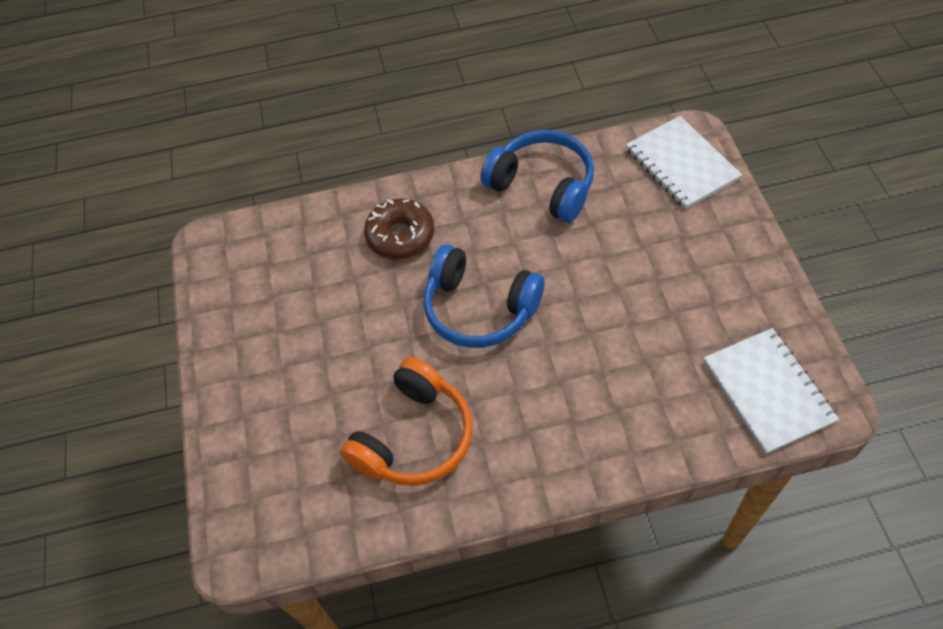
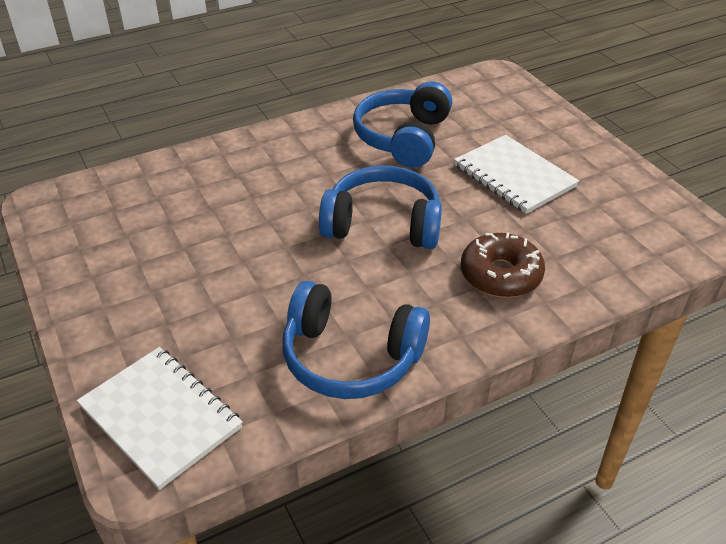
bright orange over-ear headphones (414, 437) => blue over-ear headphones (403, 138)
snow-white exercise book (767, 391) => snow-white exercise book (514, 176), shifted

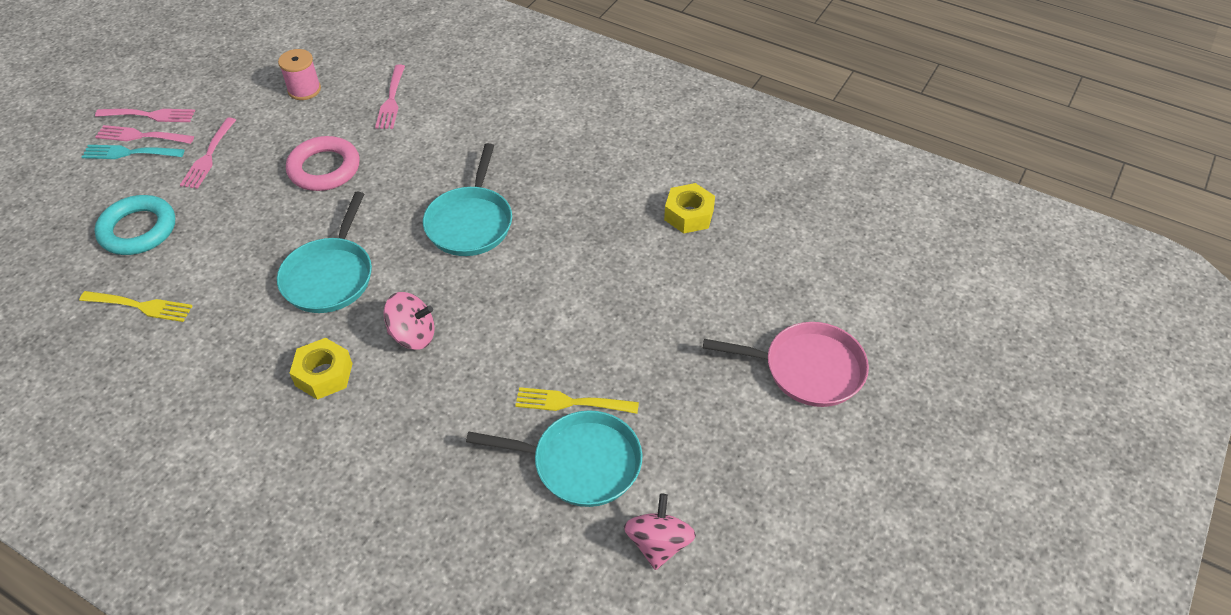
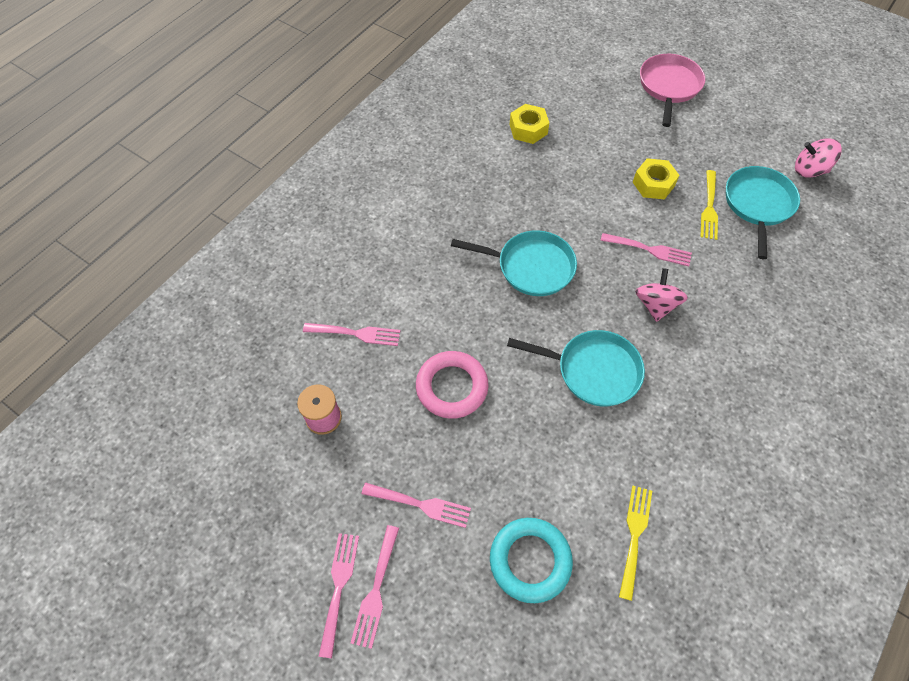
nothing => rose-pink dinner fork (649, 250)
bright yellow nut (324, 374) => bright yellow nut (653, 184), shifted
teal dinner fork (129, 153) => nothing

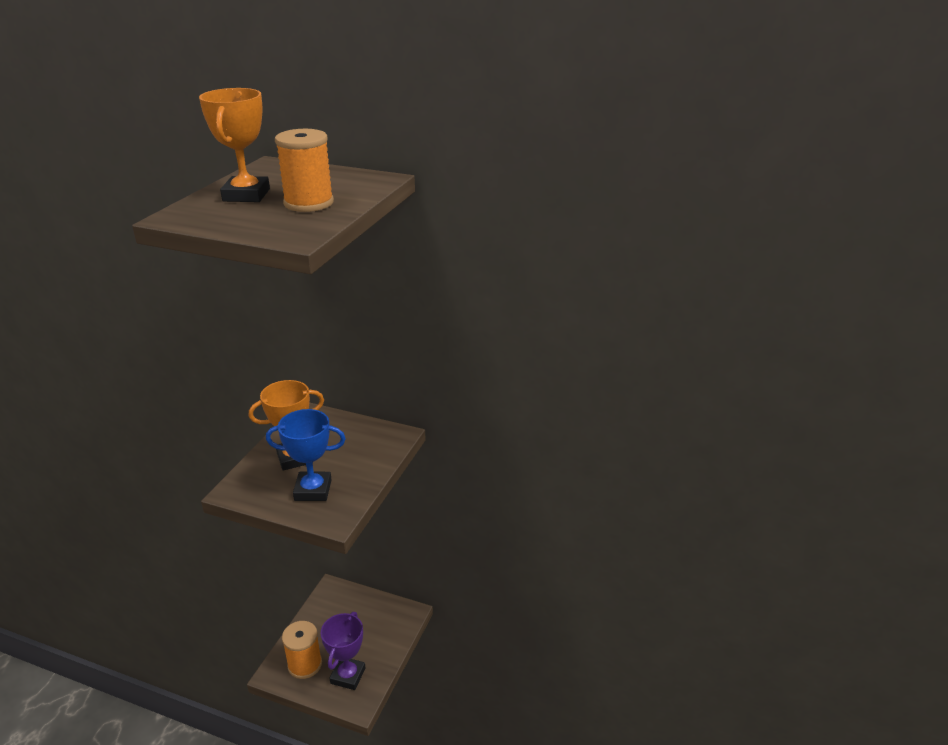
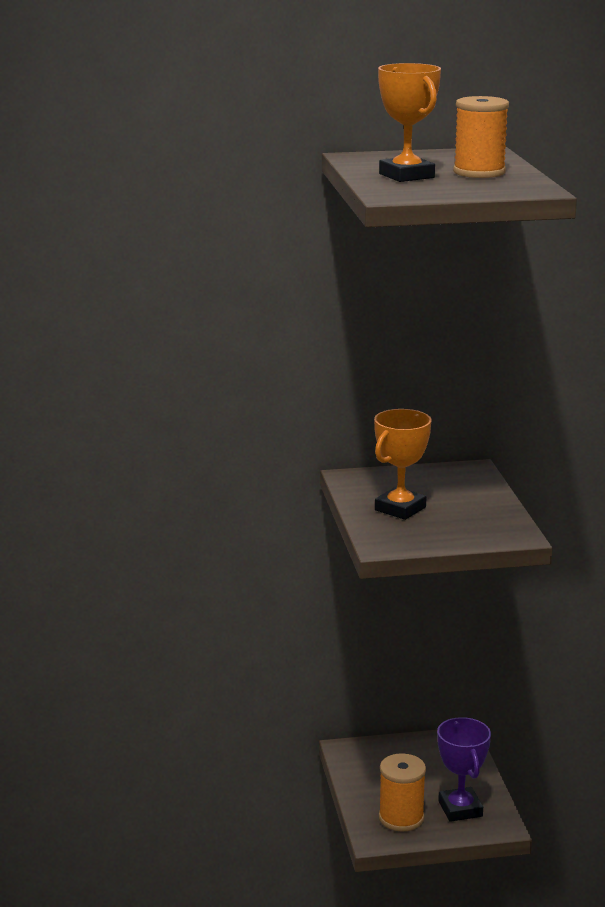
blue prize cup (313, 490) => nothing

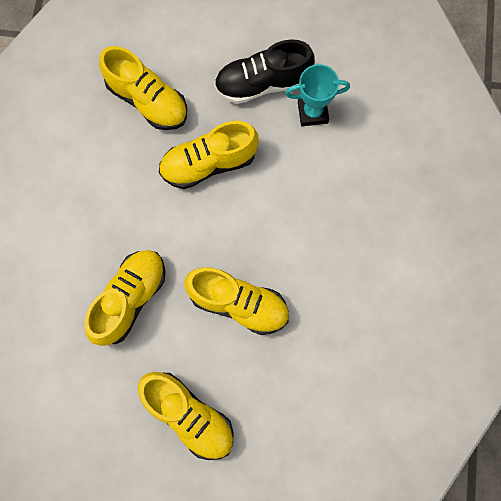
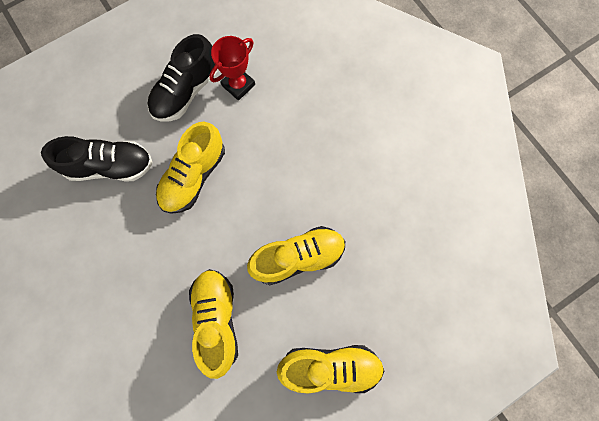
bright yellow lace-up shoe (148, 100) => black lace-up shoe (110, 166)
teal prize cup (312, 112) => crimson prize cup (238, 85)

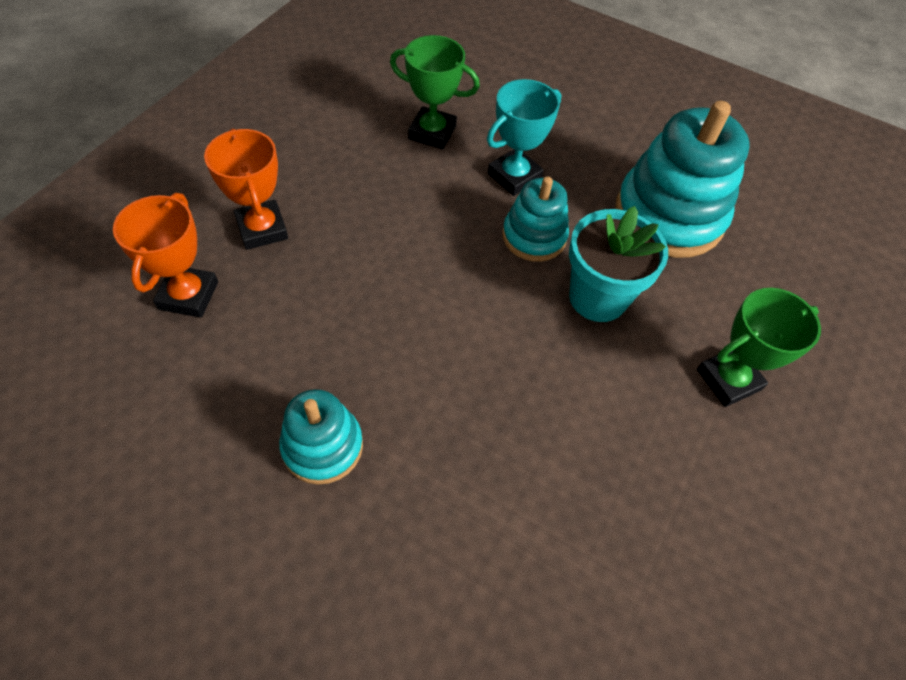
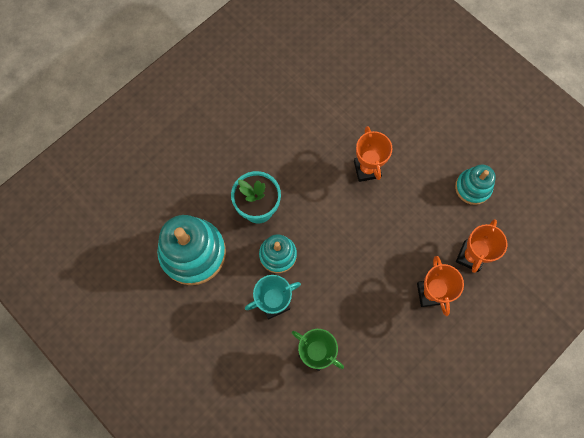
nothing => bright orange prize cup (367, 169)
teal stacking toy (322, 446) => teal stacking toy (473, 187), shifted
emerald prize cup (728, 380) => nothing

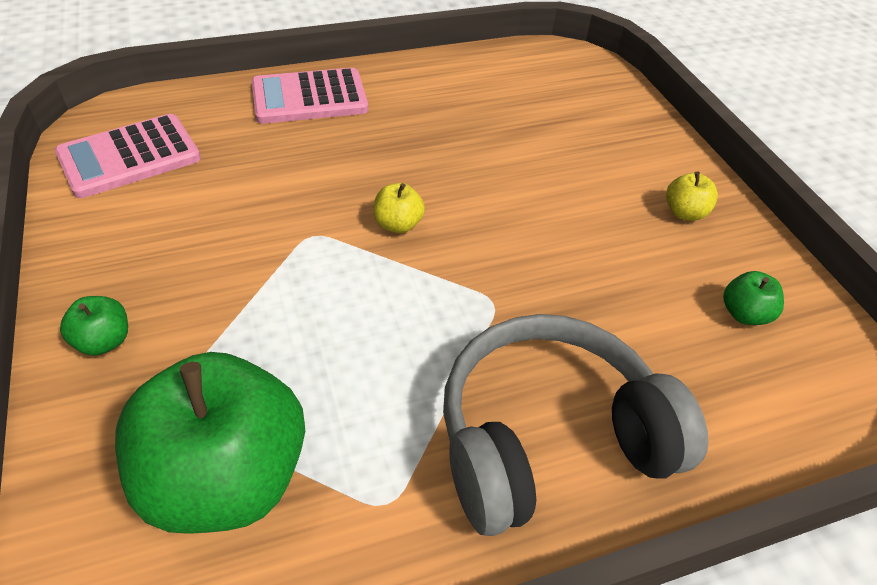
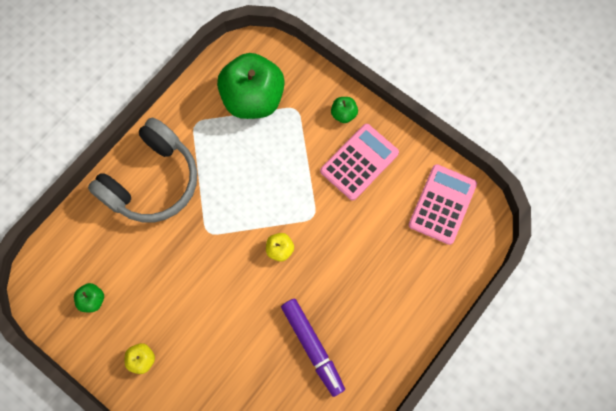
nothing => violet marker pen (313, 347)
rose-pink calculator (309, 98) => rose-pink calculator (359, 162), shifted

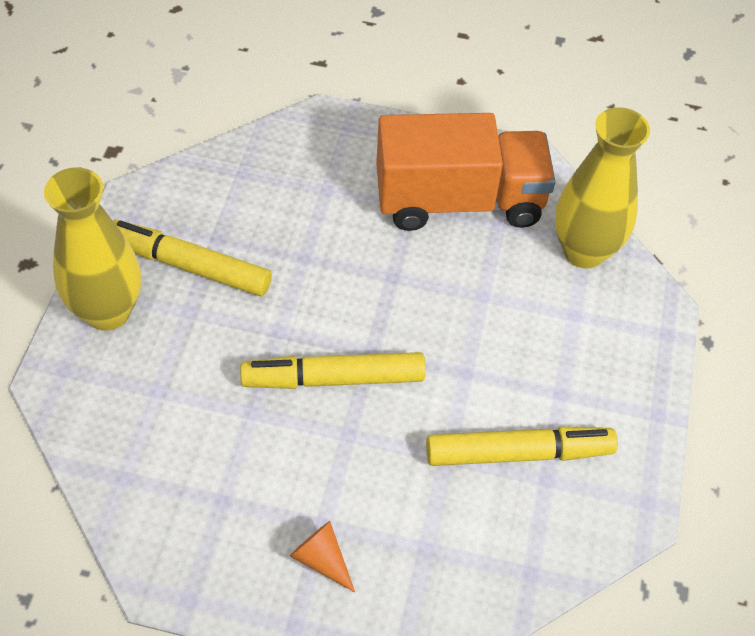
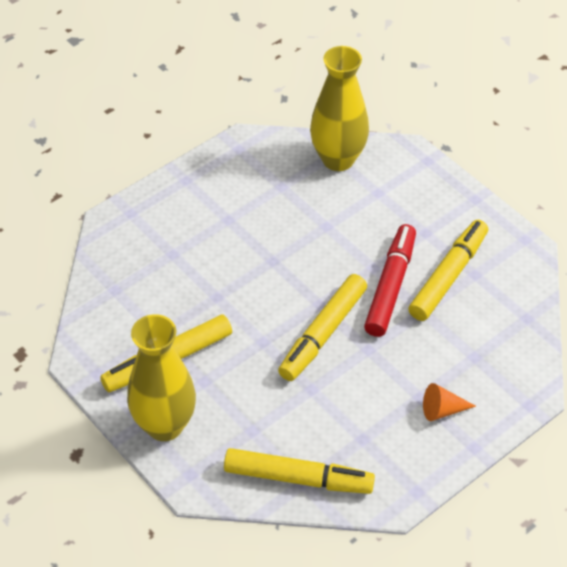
nothing => bright yellow marker pen (298, 478)
nothing => crimson marker pen (391, 286)
bright orange lorry (459, 201) => nothing

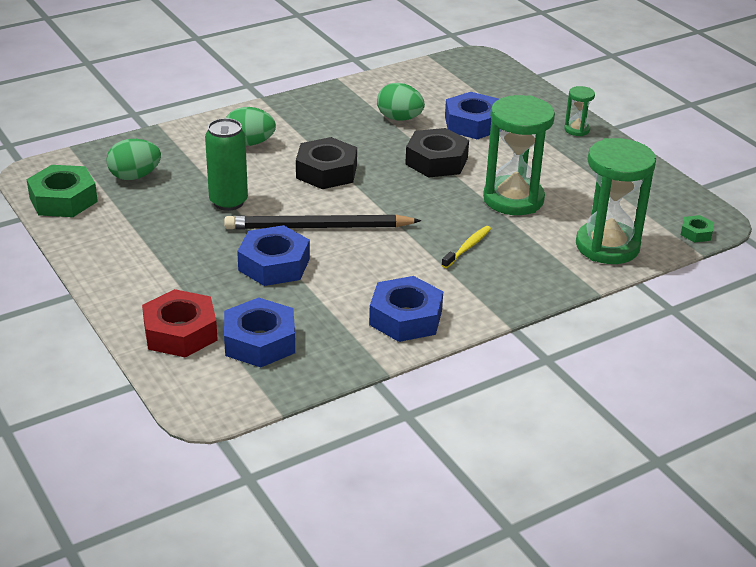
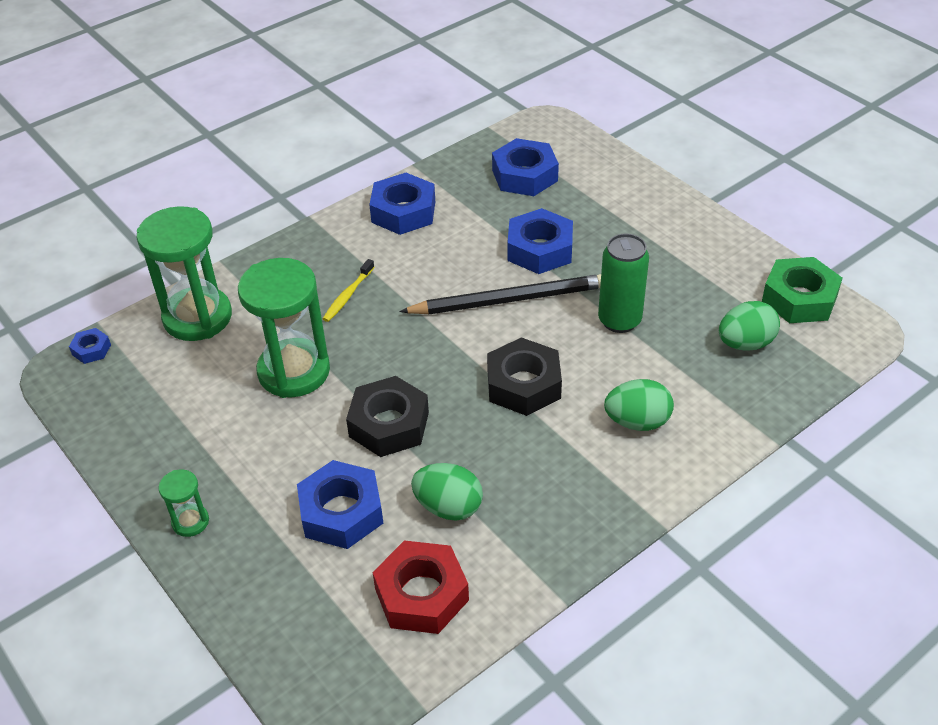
emerald nut (696, 233) => blue nut (91, 350)
crimson nut (180, 332) => crimson nut (422, 594), shifted

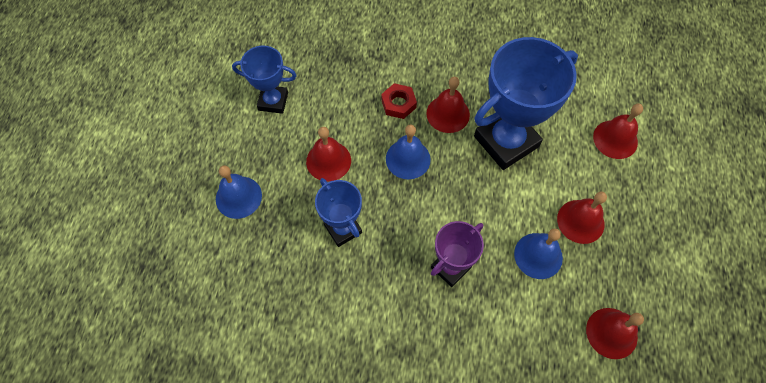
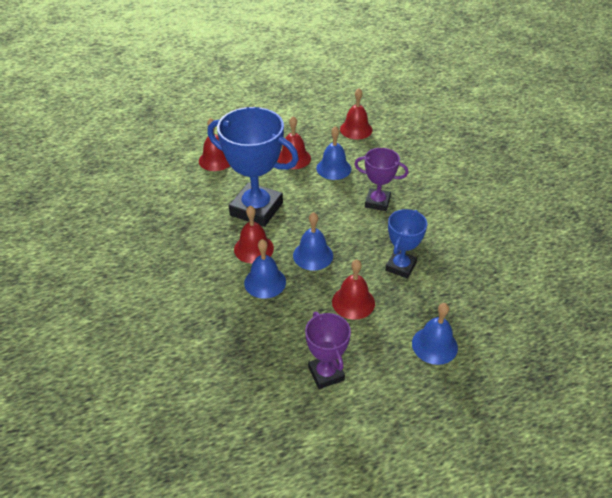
crimson nut (398, 104) => blue hand bell (265, 282)
blue prize cup (273, 101) => violet prize cup (326, 373)

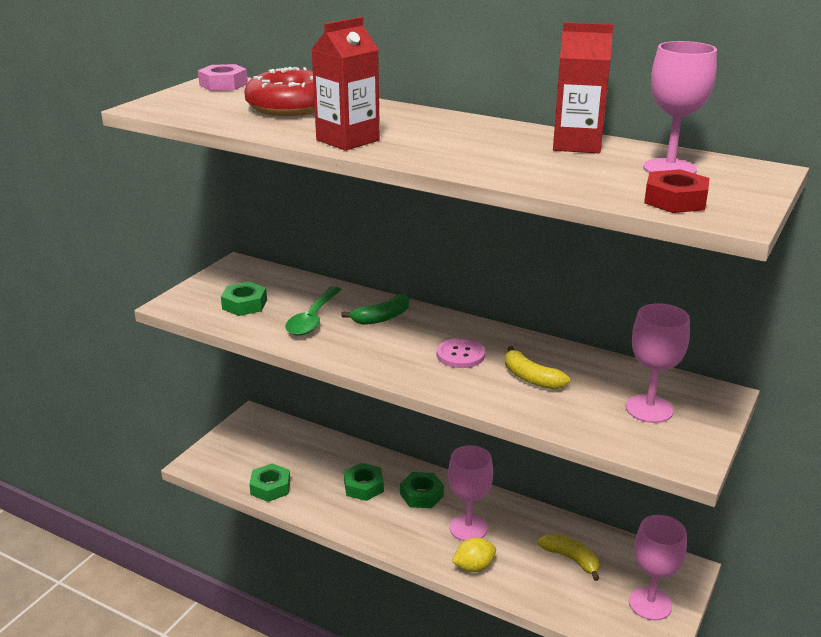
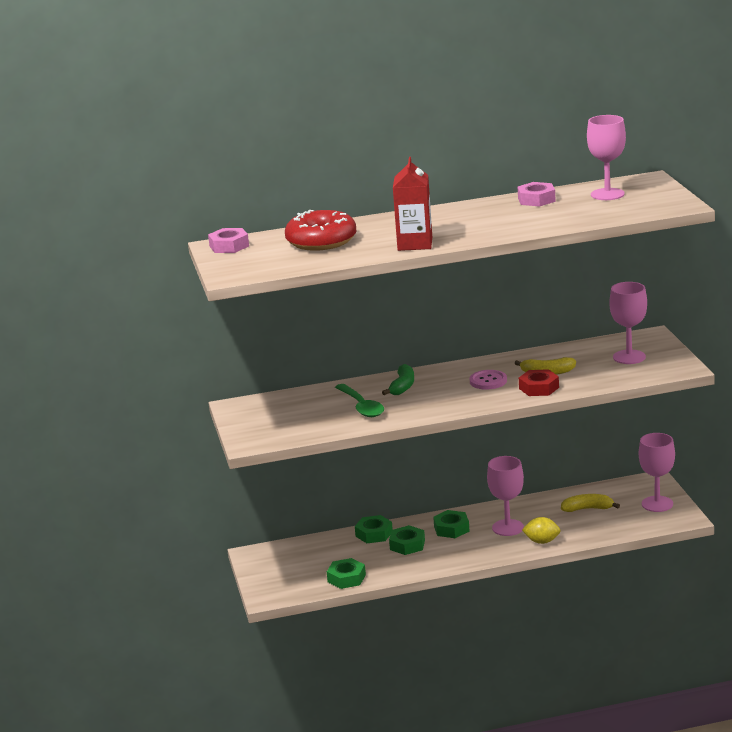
emerald nut (244, 304) => emerald nut (374, 534), shifted
crimson carton (577, 144) => rose-pink nut (536, 200)
crimson nut (675, 200) => crimson nut (539, 388), shifted
bright yellow toy lemon (474, 567) => bright yellow toy lemon (542, 541), 75 degrees clockwise

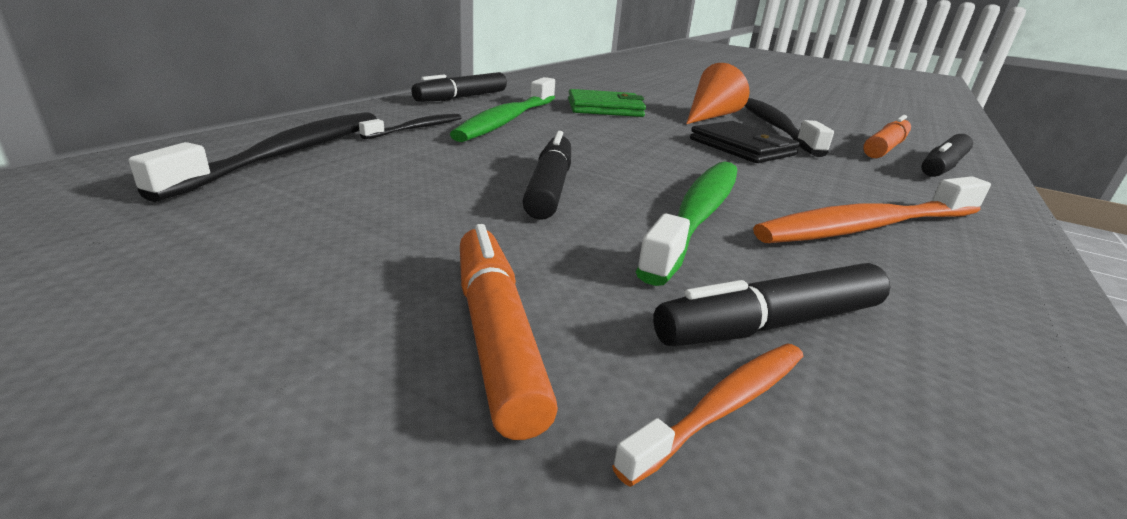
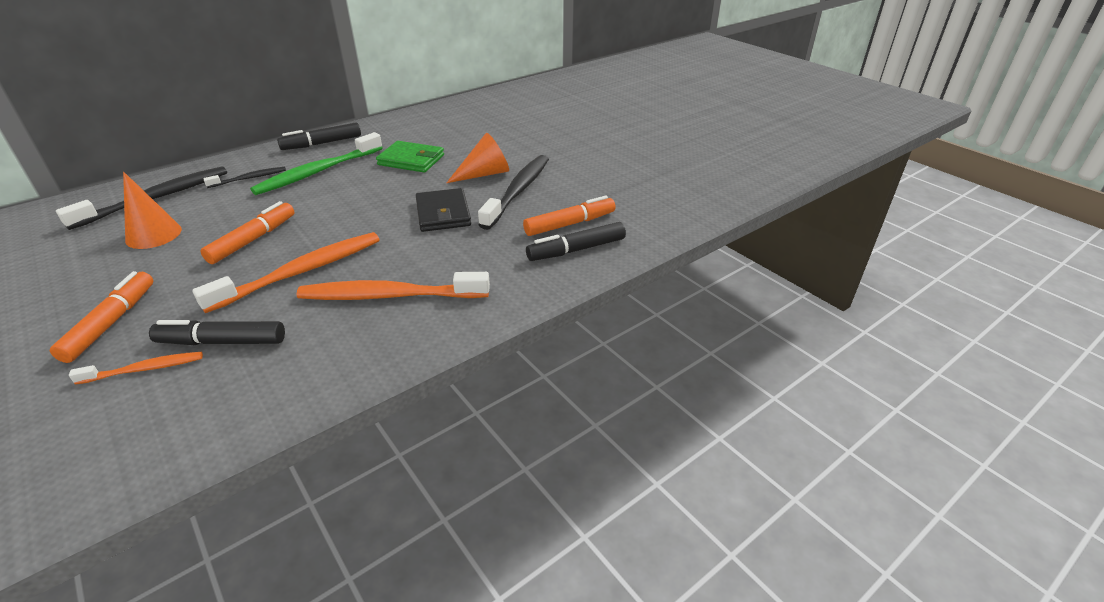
nothing => bright orange solid cone (153, 234)
emerald toothbrush (697, 215) => bright orange toothbrush (301, 272)
black marker pen (549, 187) => bright orange marker pen (253, 240)

